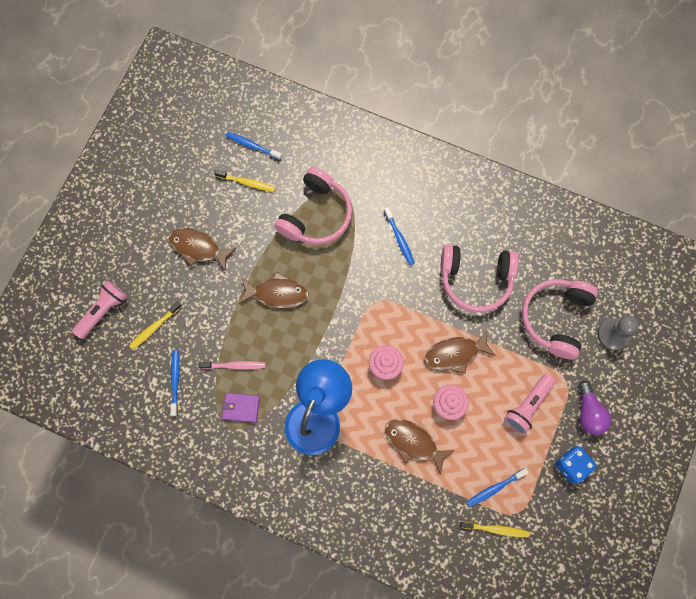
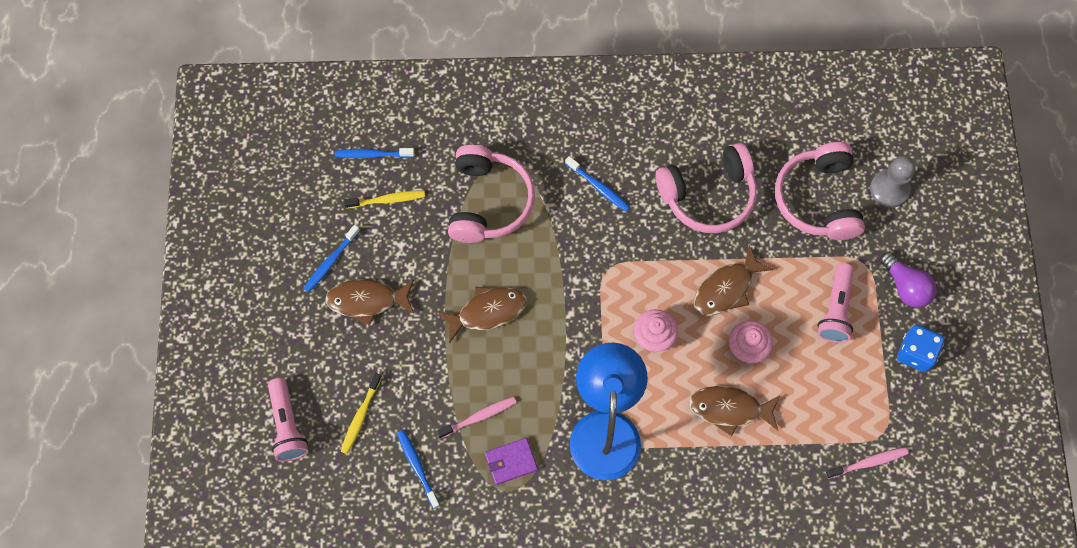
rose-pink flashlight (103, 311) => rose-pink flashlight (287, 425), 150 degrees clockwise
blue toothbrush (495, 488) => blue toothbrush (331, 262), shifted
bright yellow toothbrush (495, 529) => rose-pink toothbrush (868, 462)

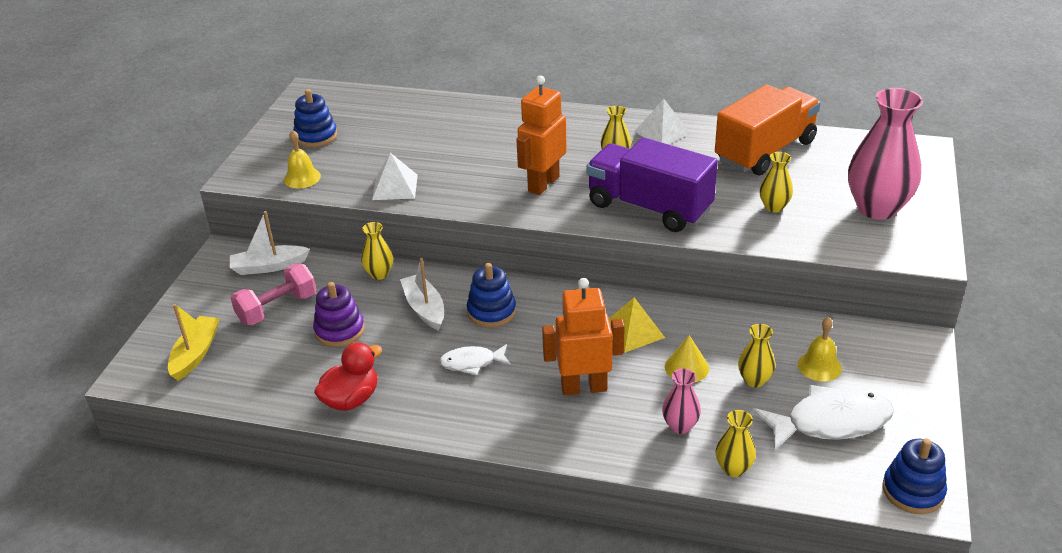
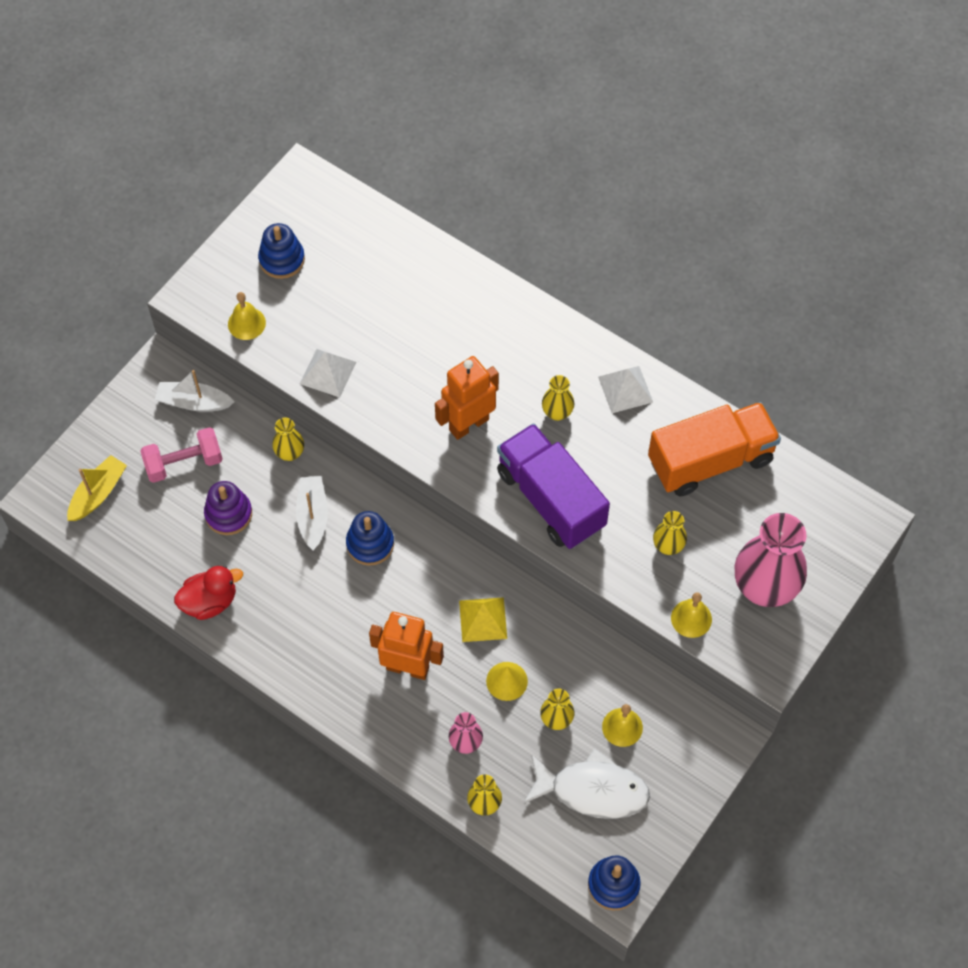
nothing => bright yellow hand bell (691, 618)
snow-white fish figure (472, 363) => nothing

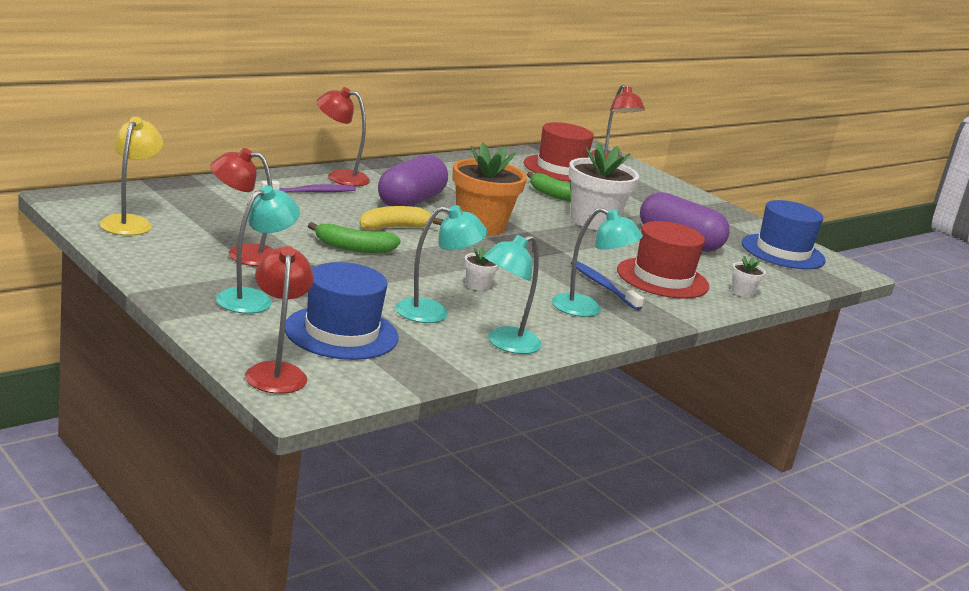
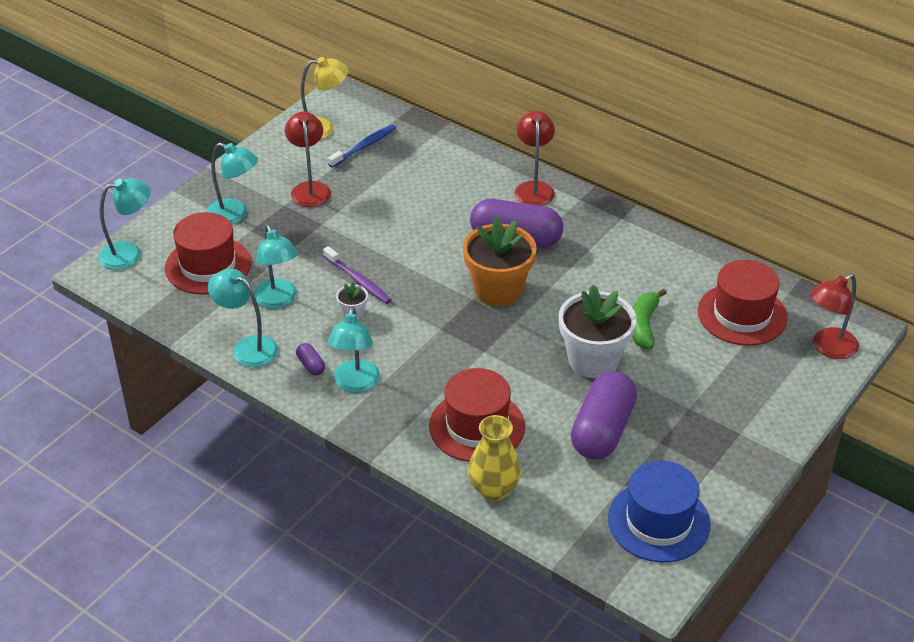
crimson reading lamp (276, 372) => teal reading lamp (129, 253)
blue tall hat (341, 333) => crimson tall hat (208, 265)
nothing => violet pill (311, 365)
violet toothbrush (311, 192) => violet toothbrush (358, 281), shifted
blue toothbrush (603, 286) => blue toothbrush (364, 146), shifted
snow-white potted plant (742, 292) => bright yellow tall vase (494, 490)
emerald banana fruit (353, 248) => nothing
bright yellow banana fruit (394, 228) => nothing

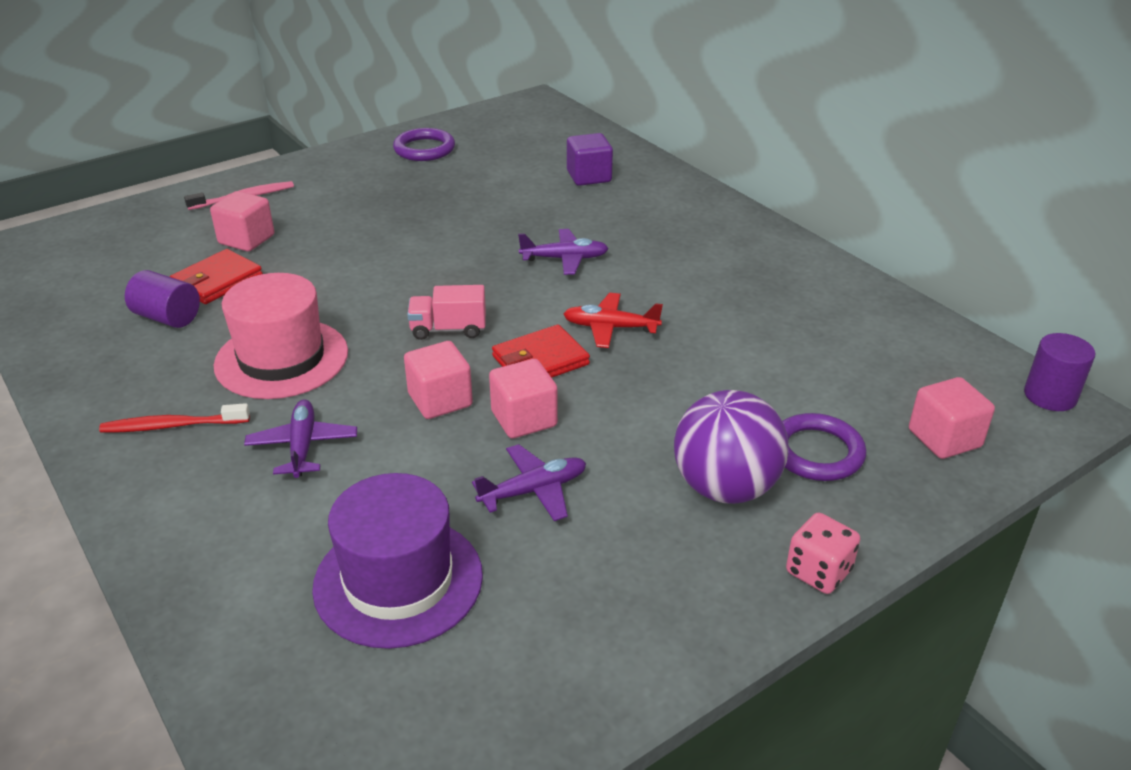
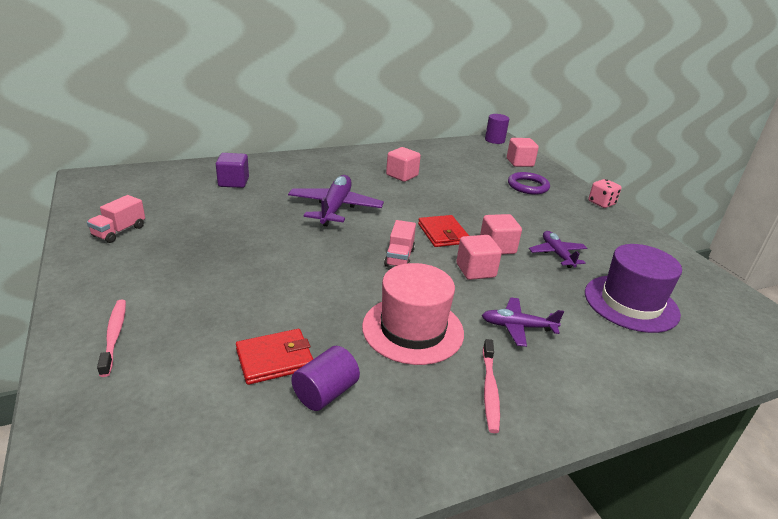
violet hoop (424, 149) => rose-pink lorry (119, 231)
crimson wallet (217, 280) => crimson wallet (275, 359), 75 degrees counterclockwise
violet plane (565, 259) => violet plane (335, 208), x1.69
rose-pink solid cube (246, 239) => rose-pink solid cube (402, 175), shifted
crimson toothbrush (172, 426) => rose-pink toothbrush (489, 390)
crimson plane (610, 328) => nothing
violet play ball (725, 488) => nothing

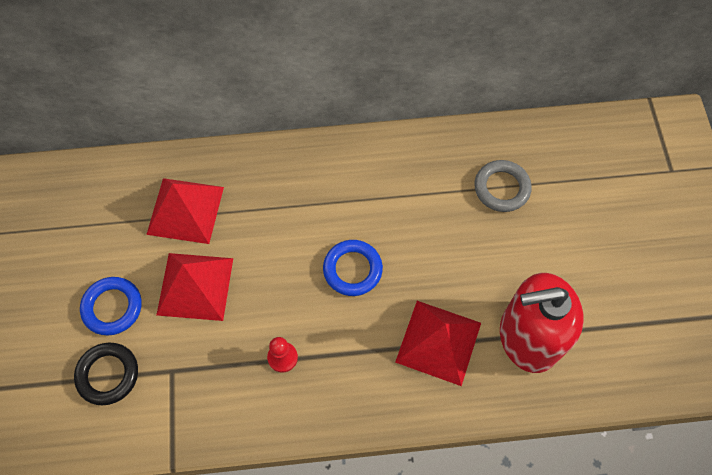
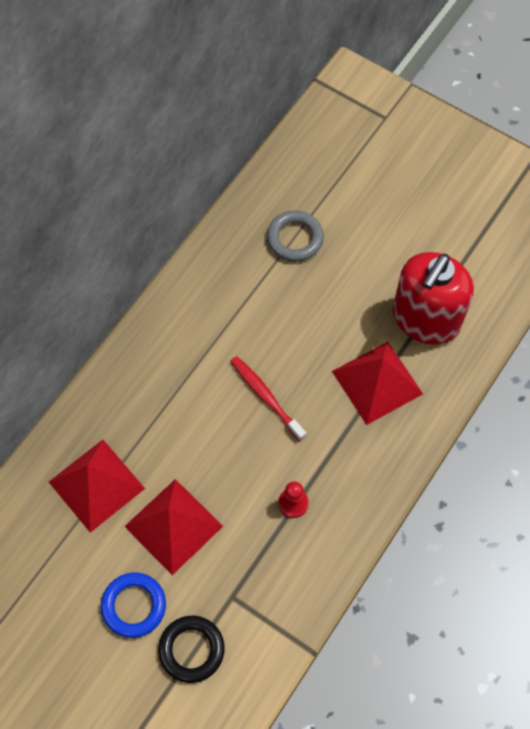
blue hoop (352, 269) => crimson toothbrush (266, 397)

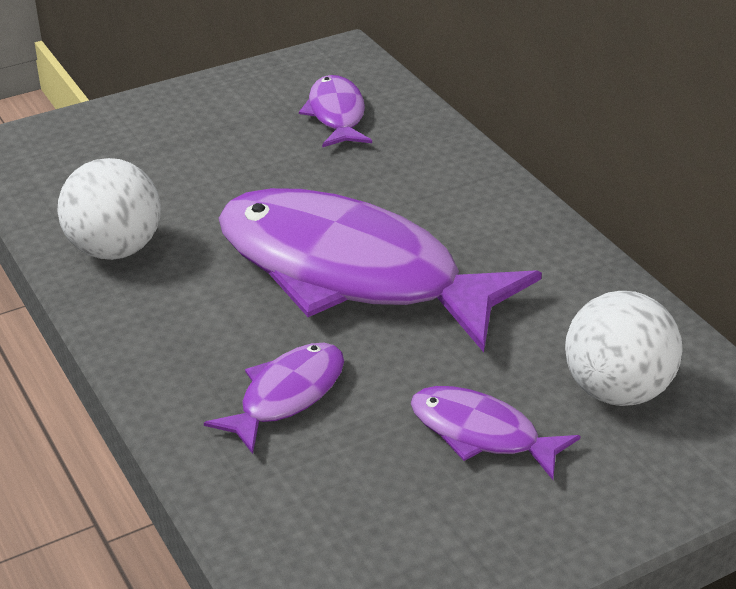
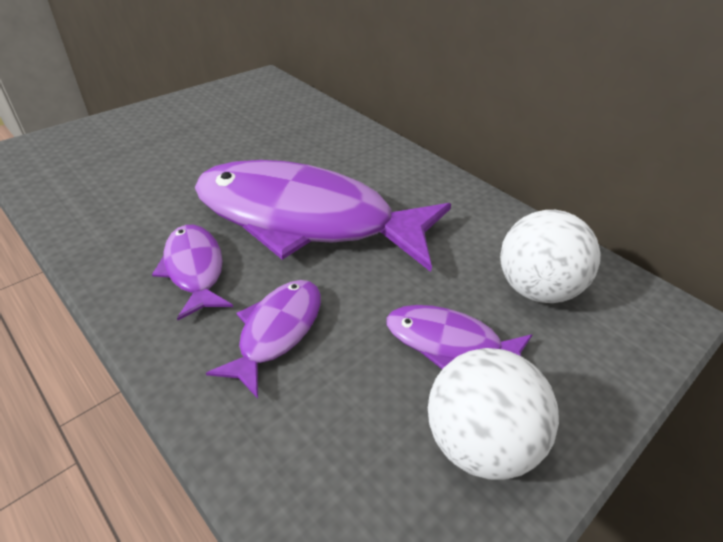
violet fish figure (336, 114) => violet fish figure (194, 269), shifted
snow-white play ball (115, 249) => snow-white play ball (478, 442), shifted

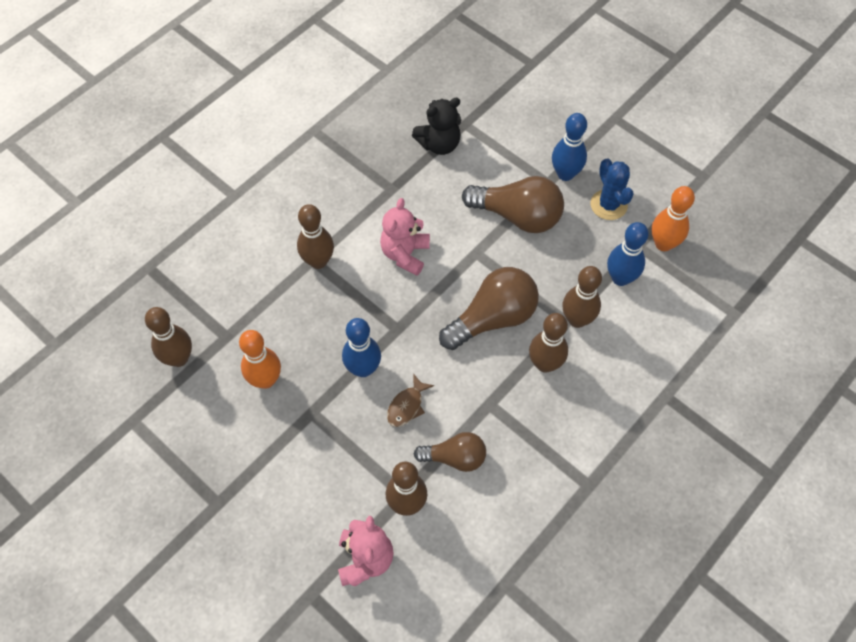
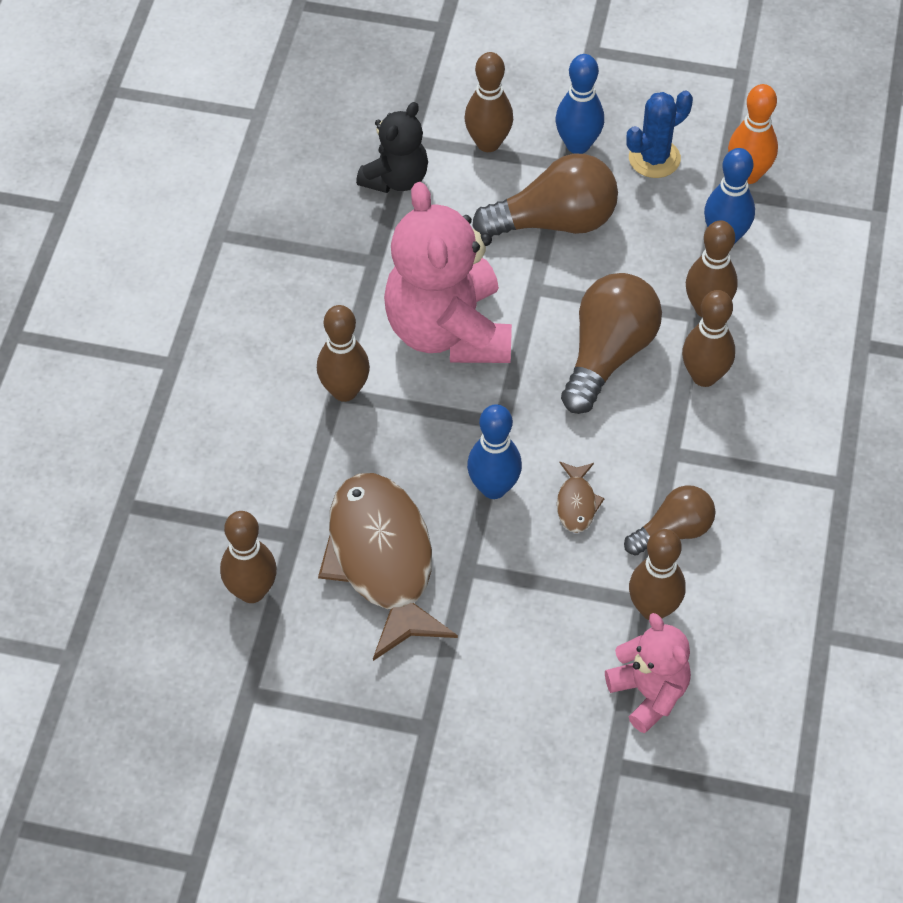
bright orange bowling pin (265, 380) => russet fish figure (382, 560)
rose-pink teddy (405, 254) => rose-pink teddy (448, 331), x1.80
nothing => russet bowling pin (488, 143)
blue prickly plant (608, 205) => blue prickly plant (654, 158), 75 degrees counterclockwise

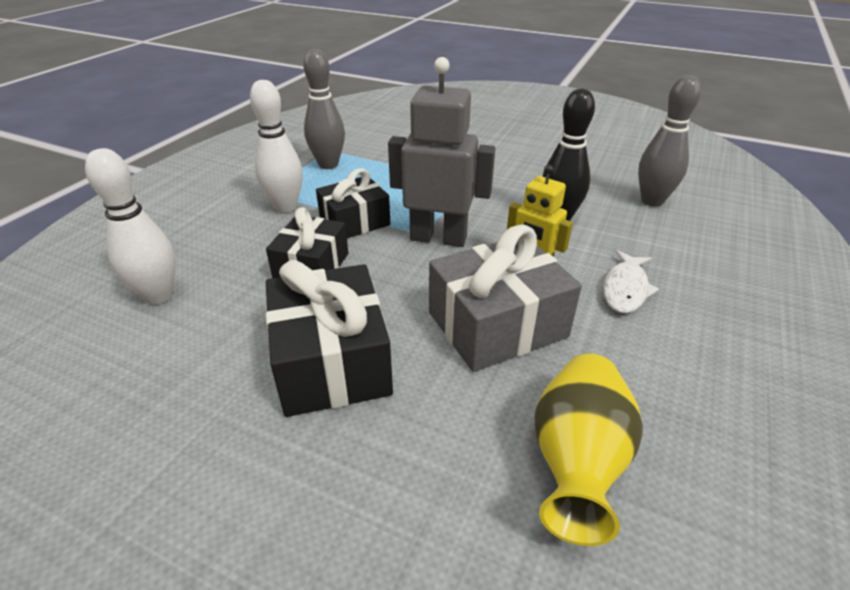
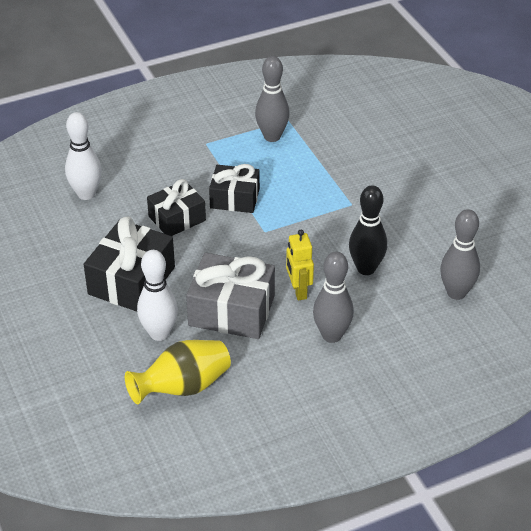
snow-white bowling pin (285, 207) => snow-white bowling pin (159, 333), shifted
snow-white fish figure (625, 289) => gray bowling pin (332, 335)
gray robot figure (438, 238) => nothing

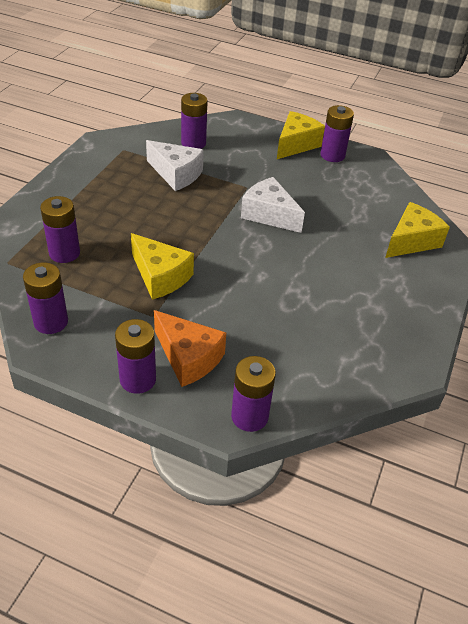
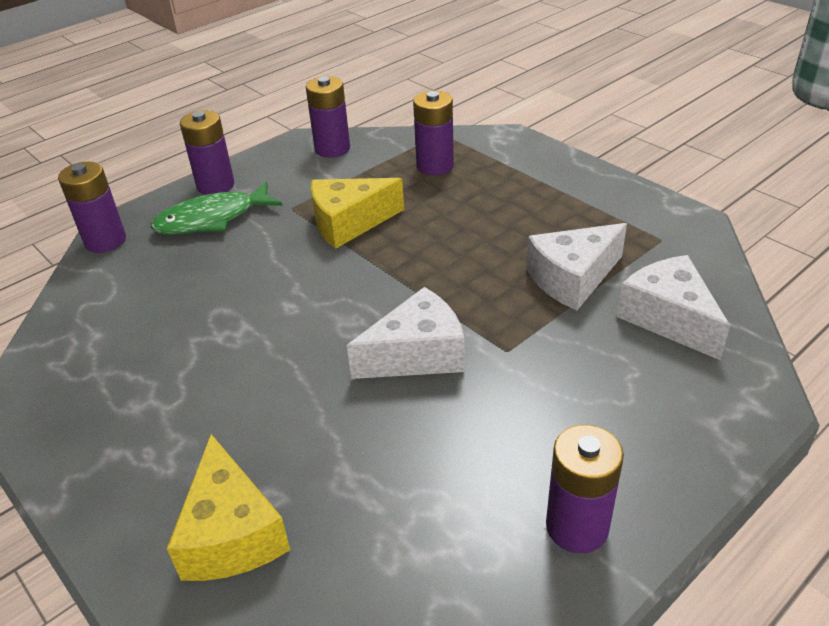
bright orange cheese (188, 358) => emerald fish figure (212, 219)
violet power cell (193, 143) => snow-white cheese (669, 318)
bright yellow cheese (296, 144) => nothing

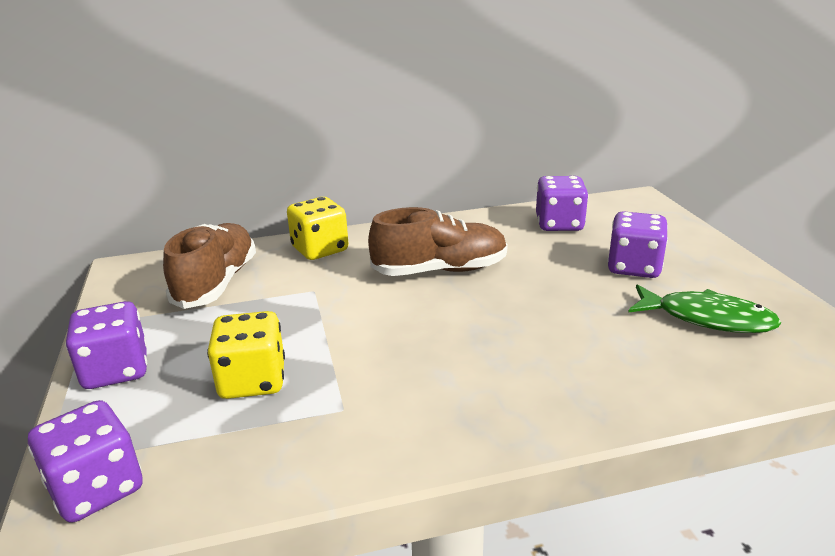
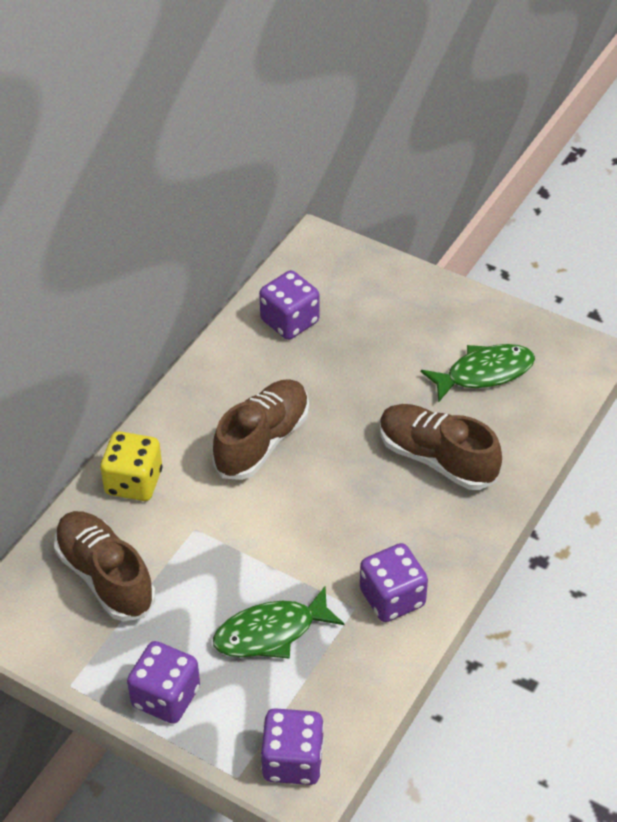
bright yellow die (252, 381) => emerald fish figure (271, 632)
violet die (634, 267) => violet die (392, 598), shifted
nothing => russet lace-up shoe (436, 458)

